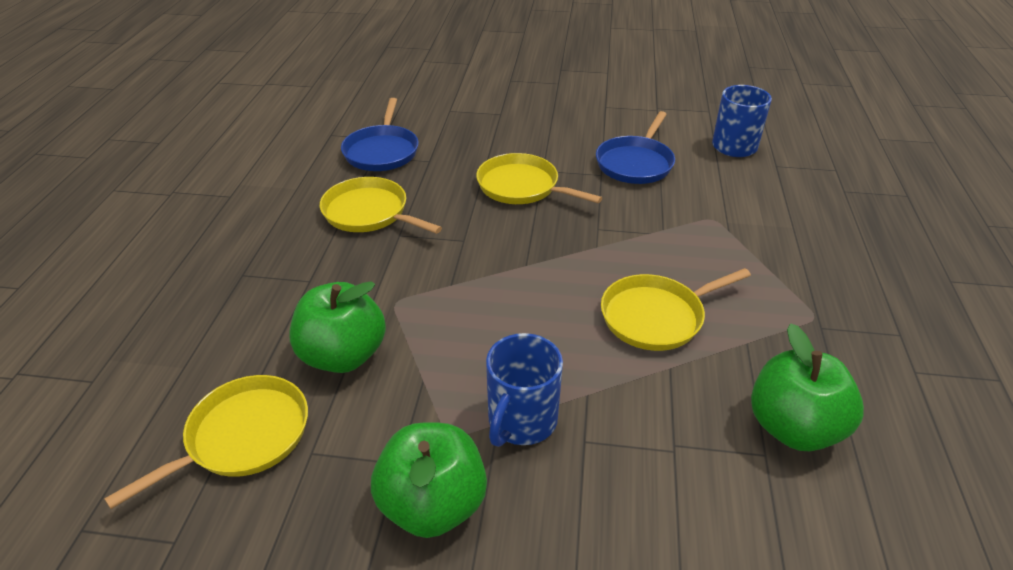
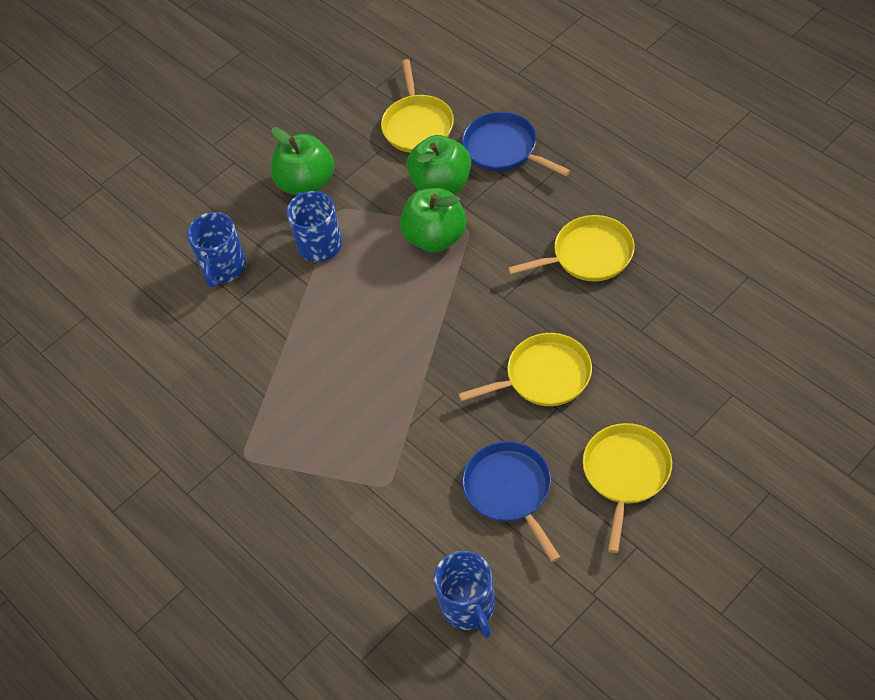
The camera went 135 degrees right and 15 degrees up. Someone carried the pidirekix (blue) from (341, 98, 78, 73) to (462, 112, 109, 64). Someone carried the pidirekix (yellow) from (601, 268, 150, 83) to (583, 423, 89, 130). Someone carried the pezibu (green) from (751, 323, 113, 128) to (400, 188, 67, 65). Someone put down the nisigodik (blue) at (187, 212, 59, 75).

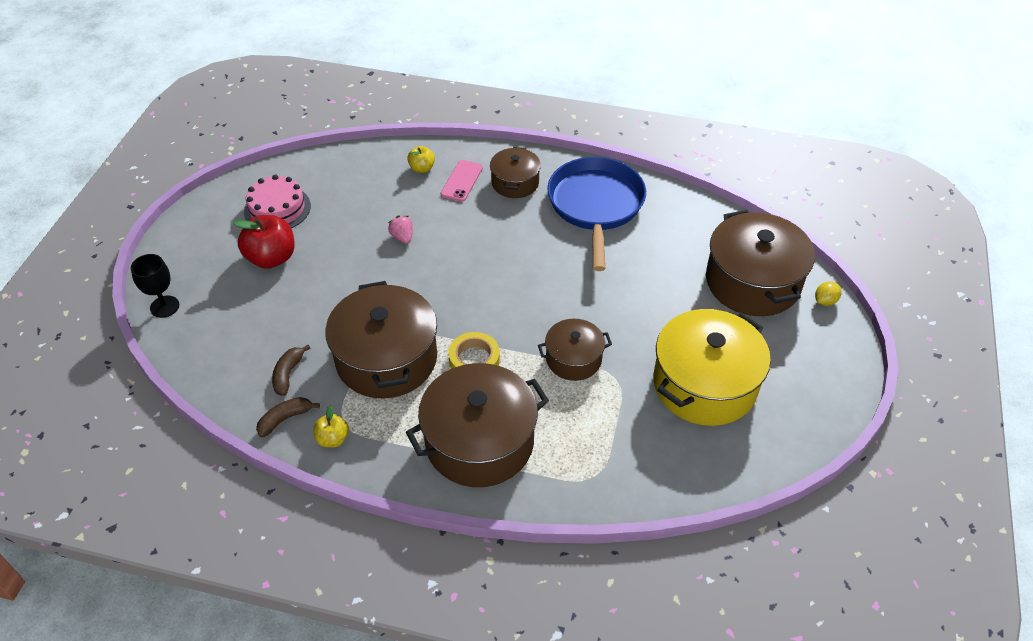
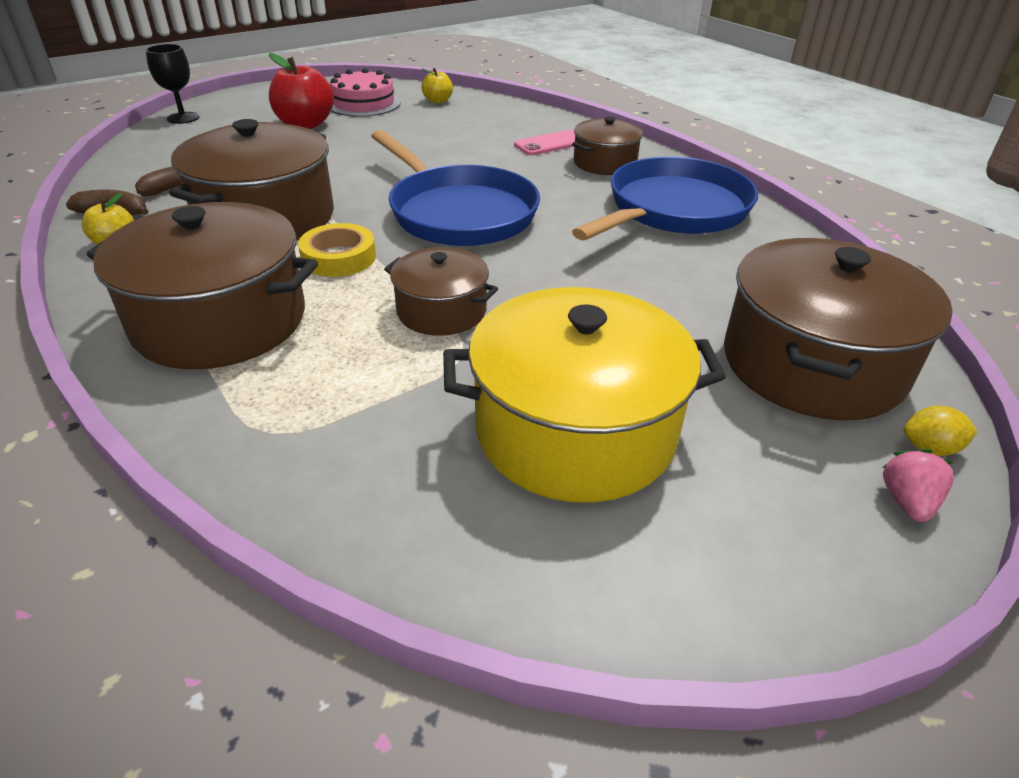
The camera went 40 degrees right and 10 degrees down. Someone carried the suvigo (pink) from (388, 216, 25, 28) to (882, 449, 72, 73). Someone carried the pezibu (yellow) from (407, 146, 28, 27) to (421, 68, 32, 35). Someone put down the pidirekix (blue) at (371, 130, 169, 116).

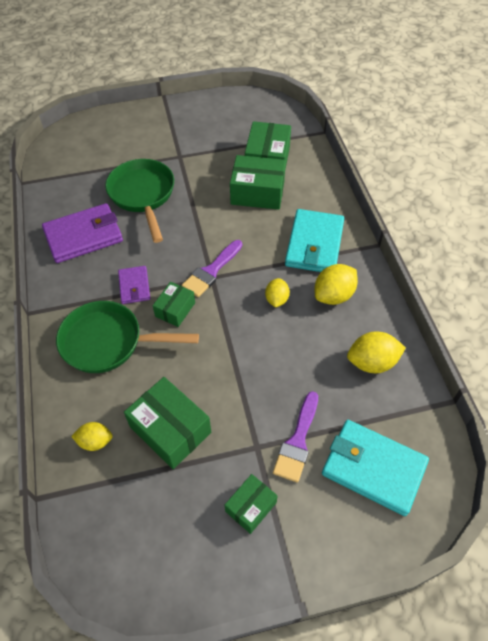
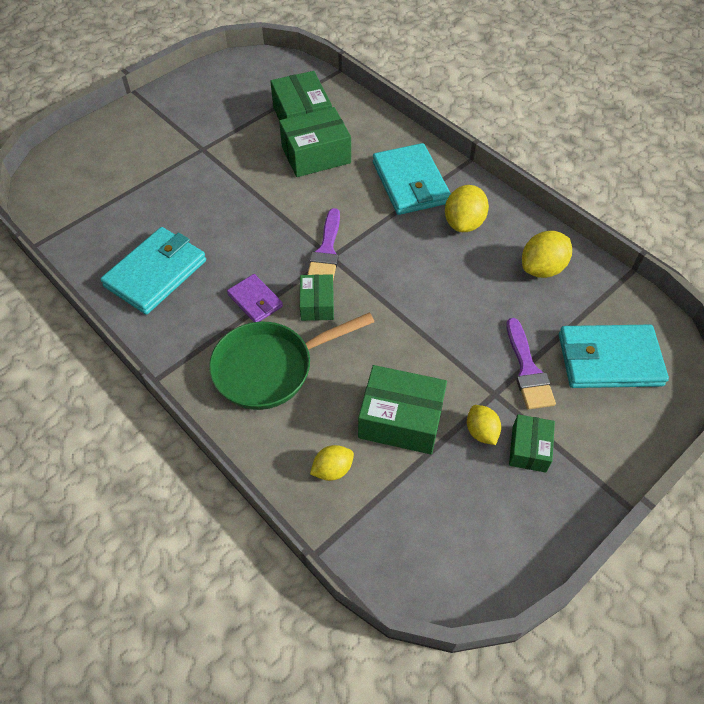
The camera went 30 degrees left and 0 degrees up. Someone repainted the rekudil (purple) at (42, 203, 81, 60), which became the rekudil (turquoise) at (100, 227, 106, 88). Someone took away the pidirekix (green) at (105, 159, 69, 84). Someone carried the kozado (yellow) from (265, 278, 25, 30) to (467, 405, 34, 40).

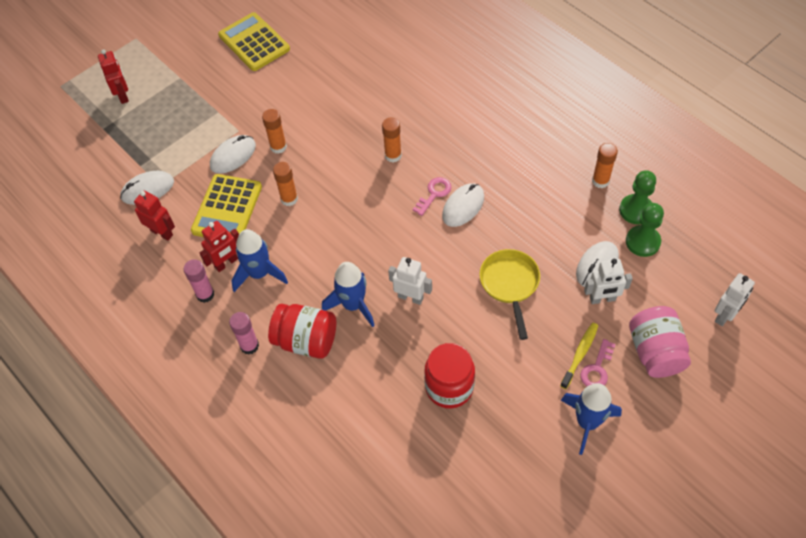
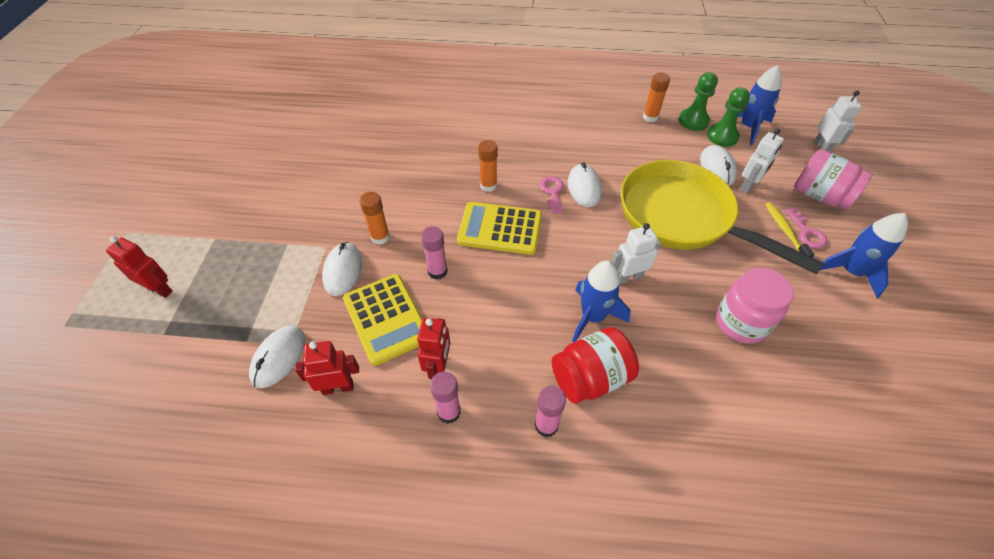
The camera went 45 degrees left and 5 degrees down. Someone carried the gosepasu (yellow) from (218, 12, 72, 59) to (457, 202, 85, 53). Someone carried the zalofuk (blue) from (231, 229, 57, 63) to (723, 65, 59, 81). Someone repainted the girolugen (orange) at (273, 162, 25, 44), which became the girolugen (pink) at (421, 226, 27, 54). Someone repainted the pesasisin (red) at (424, 343, 51, 66), which became the pesasisin (pink) at (716, 267, 77, 77). Someone scaled the pidirekix (yellow) at (479, 249, 61, 91) by 1.90.

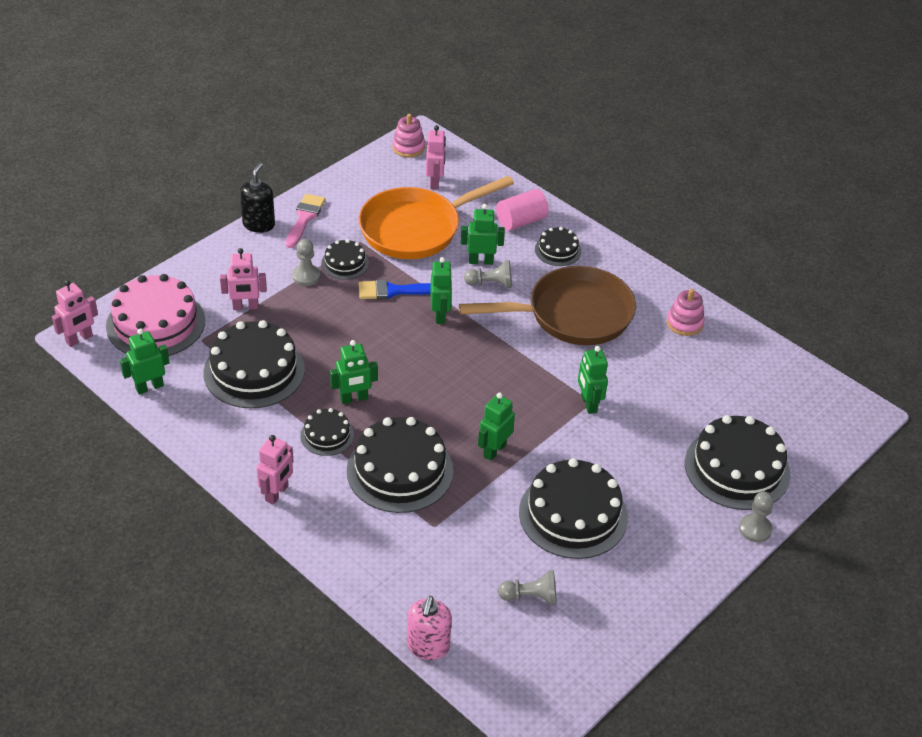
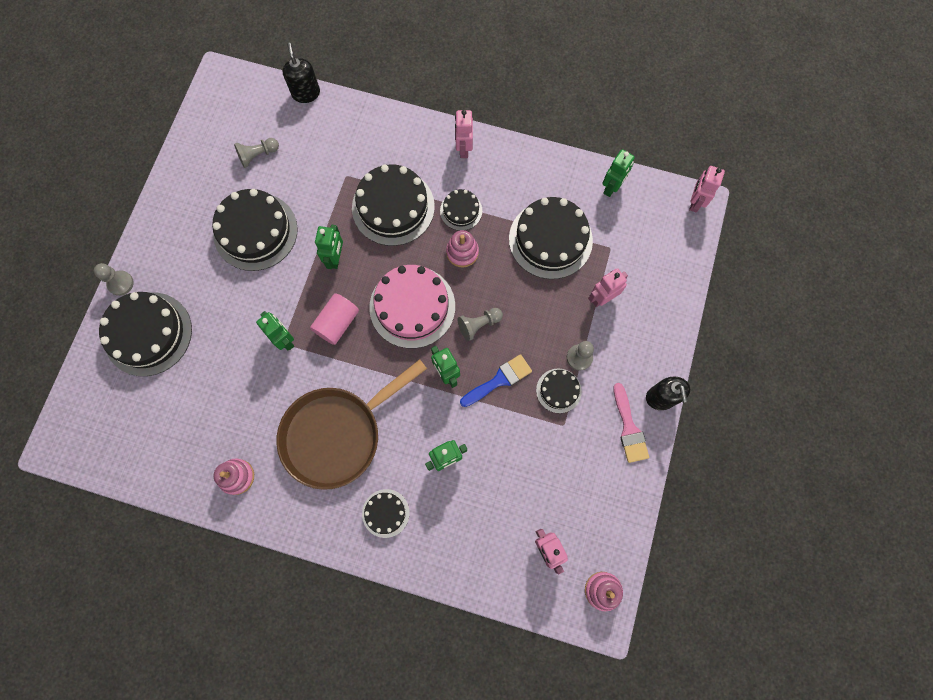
The camera went 155 degrees right and 30 degrees up. Someone carried the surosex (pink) from (106, 274, 99, 82) to (369, 265, 86, 83). Someone swapped the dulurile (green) at (330, 340, 48, 64) for the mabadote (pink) at (446, 230, 33, 37). Someone took away the pidirekix (orange) at (359, 176, 155, 83). Someone repainted the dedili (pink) at (407, 596, 45, 64), which became the dedili (black) at (282, 43, 38, 60). Someone carried the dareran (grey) from (464, 260, 48, 28) to (458, 308, 45, 33). Someone carried the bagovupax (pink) from (496, 189, 53, 42) to (310, 293, 49, 52).

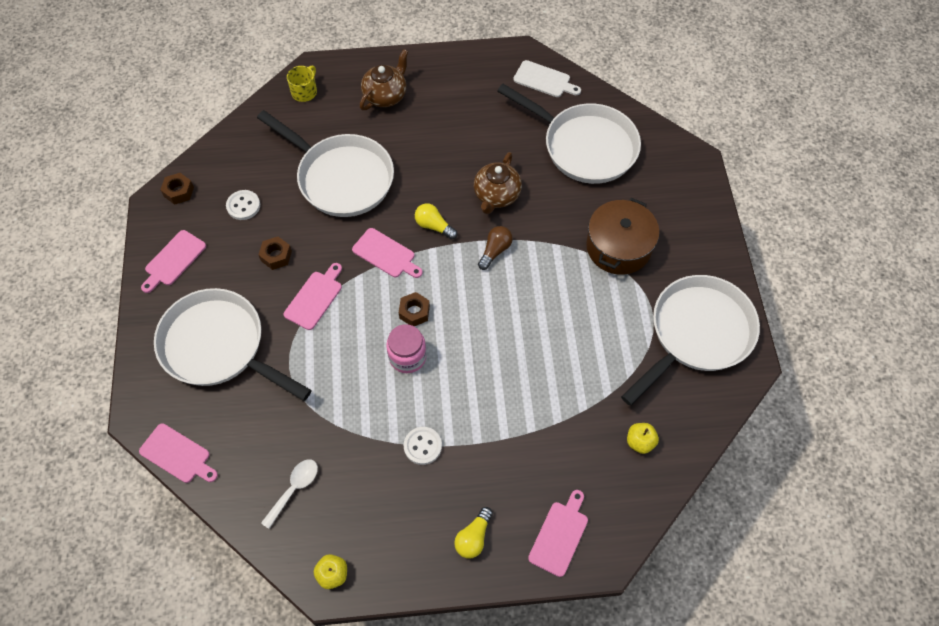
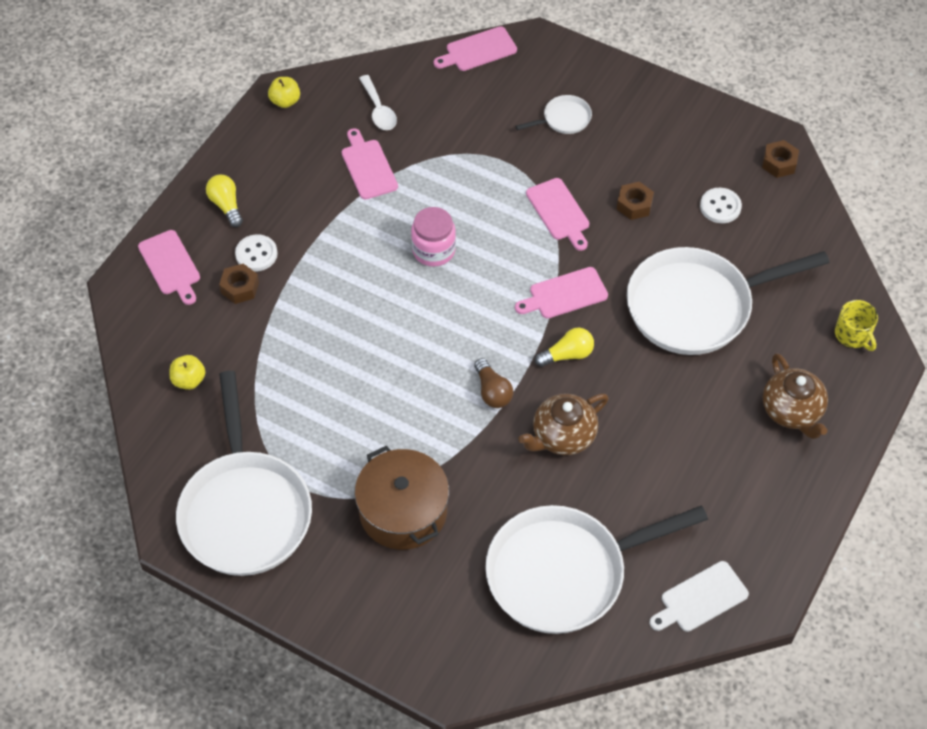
The camera went 125 degrees right and 5 degrees down. Someone carried the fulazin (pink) from (141, 230, 65, 63) to (342, 128, 56, 72). Someone scaled the pidirekix (white) at (154, 288, 158, 113) by 0.41. Someone carried the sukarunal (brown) from (399, 292, 31, 34) to (219, 264, 40, 40). Someone carried the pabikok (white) from (403, 427, 39, 38) to (235, 234, 42, 37). Someone rotated the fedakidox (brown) at (474, 152, 48, 62) by 90 degrees counterclockwise.

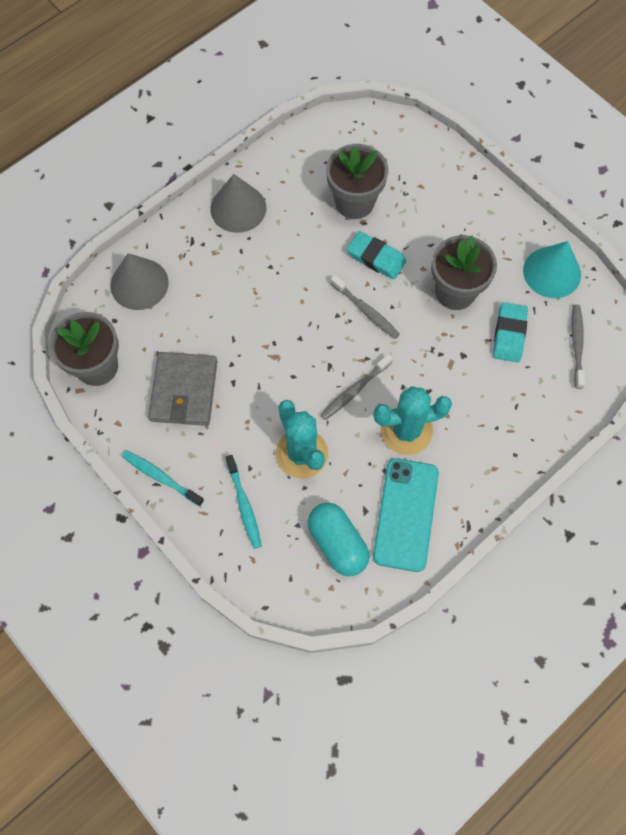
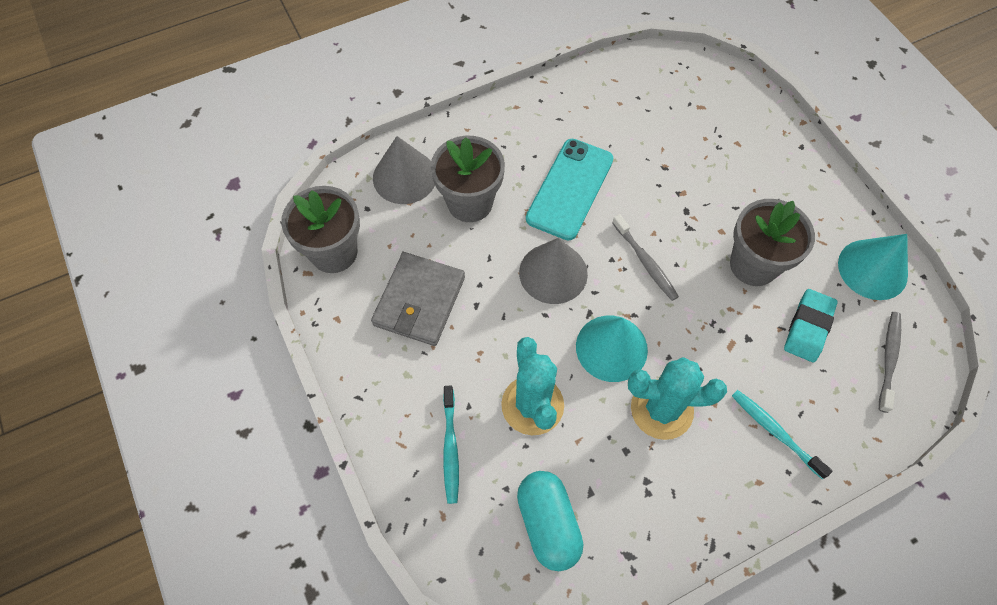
The camera went 15 degrees right and 5 degrees down. Someone carried the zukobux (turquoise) from (122, 450, 82, 56) to (732, 390, 100, 89). Someone carried the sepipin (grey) from (210, 174, 56, 59) to (519, 238, 69, 66). Someone swapped the zukobux (grey) at (320, 354, 73, 66) for the sepipin (turquoise) at (576, 315, 72, 67). Someone carried the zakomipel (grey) from (326, 144, 62, 75) to (431, 136, 74, 86). Someone took away the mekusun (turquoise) at (347, 231, 59, 48). Someone carried the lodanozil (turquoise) from (373, 458, 66, 114) to (526, 139, 87, 101).

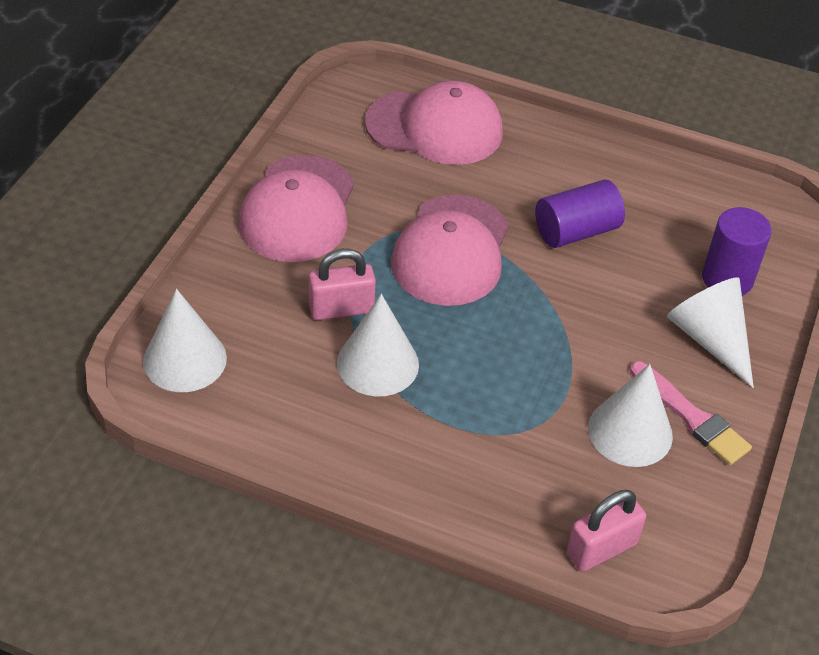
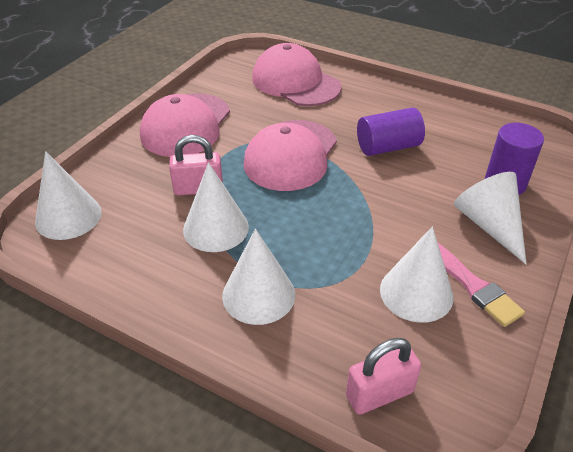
The camera went 10 degrees right and 5 degrees down. Someone rotated the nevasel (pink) at (365, 81, 138, 84) by 150 degrees counterclockwise. Someone put down the sepipin (white) at (222, 229, 73, 96).

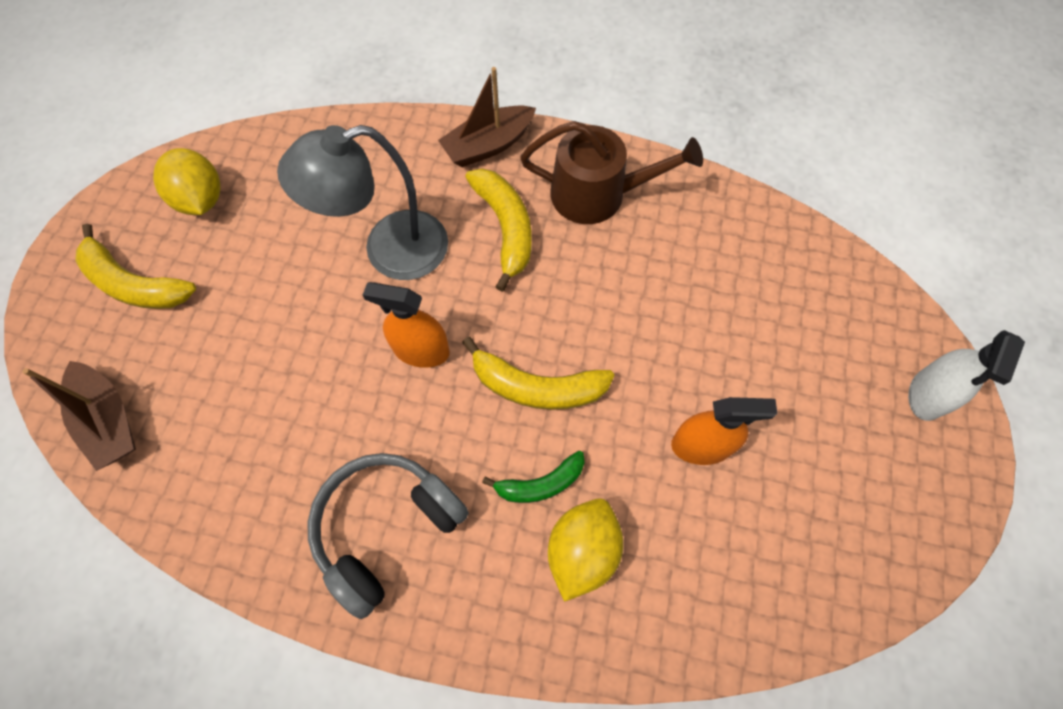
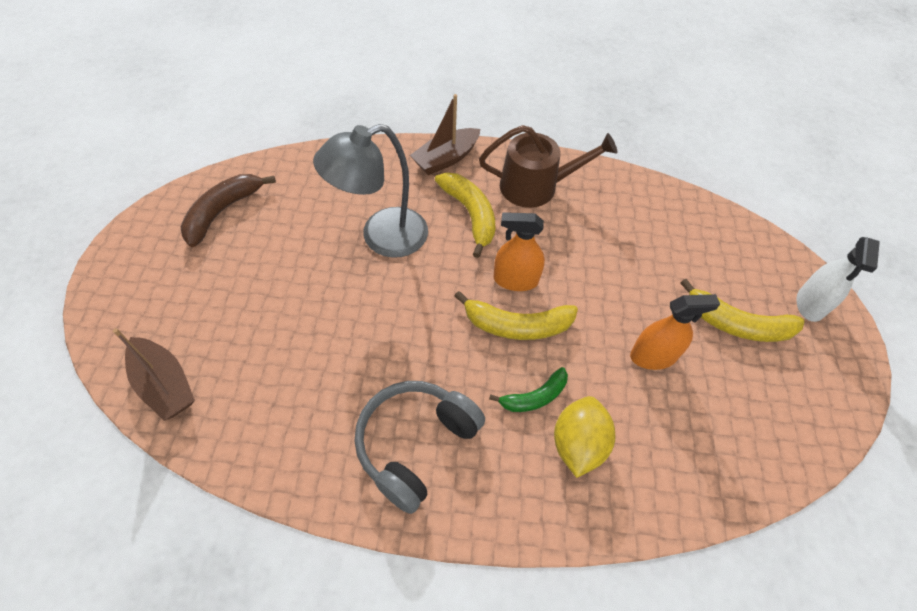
The camera went 10 degrees left and 10 degrees down. Someone carried the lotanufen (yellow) from (75, 224, 121, 85) to (681, 279, 123, 63). Someone swapped the kozado (yellow) at (153, 148, 68, 67) for the lotanufen (brown) at (181, 174, 95, 73). Someone carried the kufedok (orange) from (363, 282, 87, 86) to (494, 212, 51, 79).

